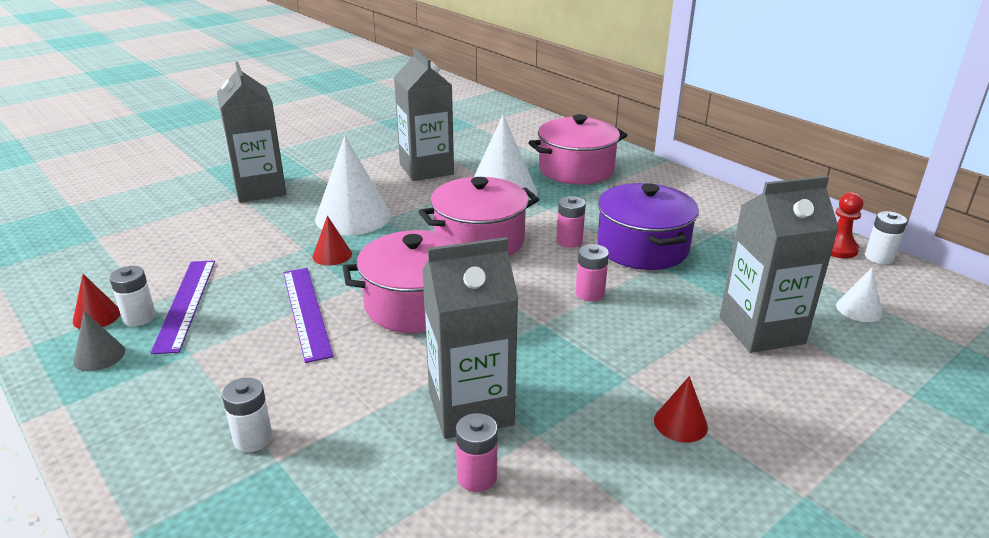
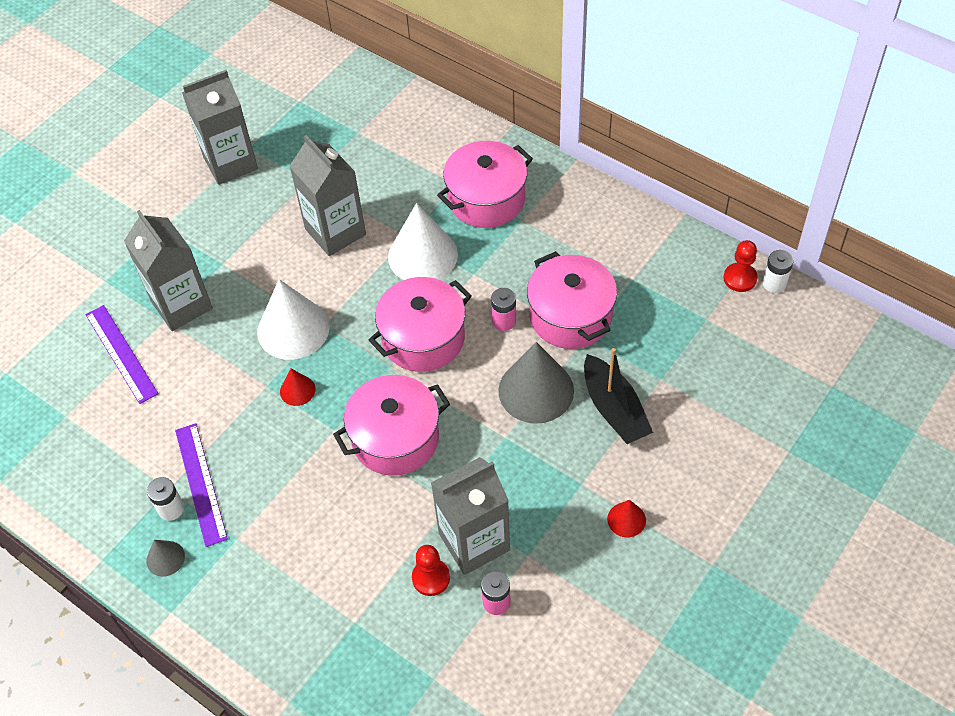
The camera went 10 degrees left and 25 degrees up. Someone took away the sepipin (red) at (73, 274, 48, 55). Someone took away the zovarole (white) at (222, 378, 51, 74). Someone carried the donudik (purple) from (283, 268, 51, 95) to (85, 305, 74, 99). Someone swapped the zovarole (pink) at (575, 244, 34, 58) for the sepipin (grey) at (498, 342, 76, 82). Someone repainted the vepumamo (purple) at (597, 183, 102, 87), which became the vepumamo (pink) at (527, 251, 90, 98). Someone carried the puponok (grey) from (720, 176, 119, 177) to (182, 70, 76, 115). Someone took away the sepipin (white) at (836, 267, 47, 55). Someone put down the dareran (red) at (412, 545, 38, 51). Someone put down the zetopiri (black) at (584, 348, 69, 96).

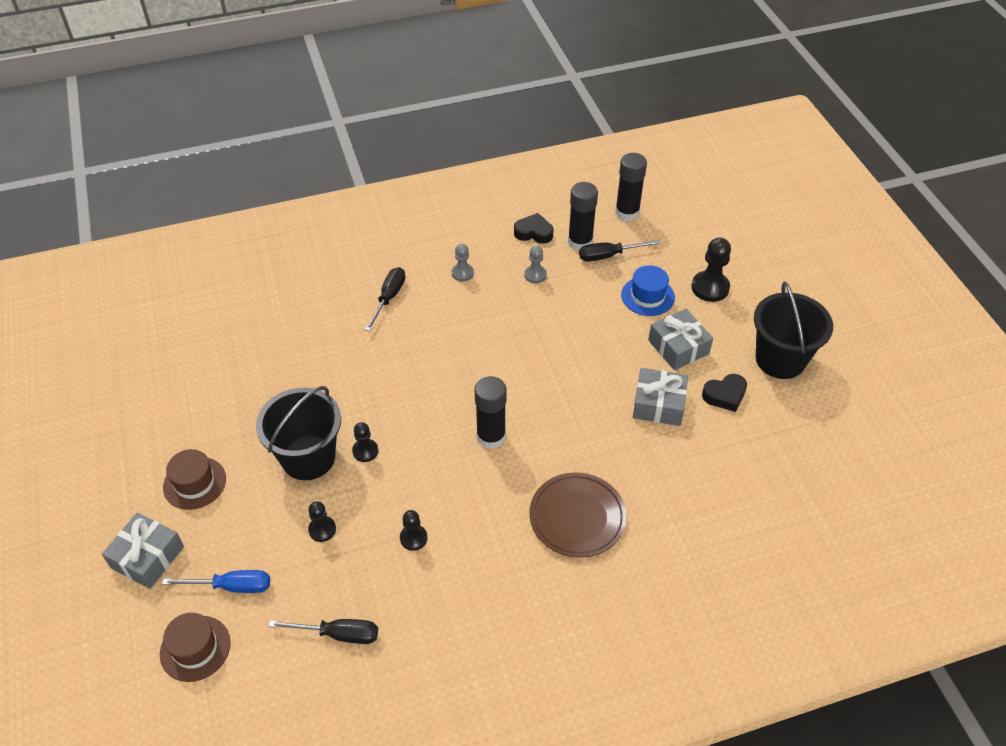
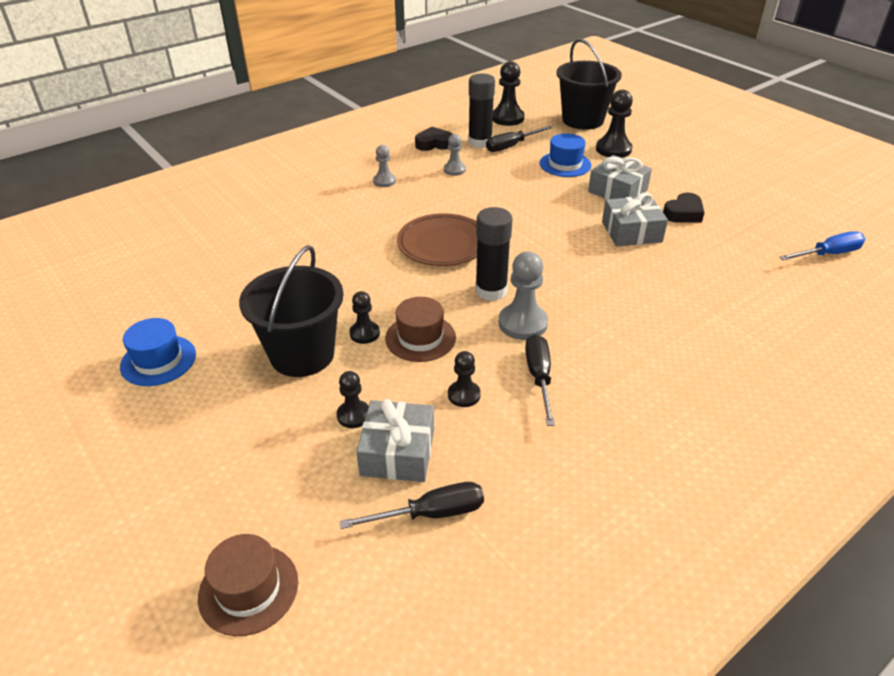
The camera went 20 degrees left and 10 degrees down. Someone carried the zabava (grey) from (102, 513, 82, 76) to (356, 399, 78, 83). Someone carried the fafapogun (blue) from (162, 570, 108, 23) to (779, 231, 86, 30). Someone carried the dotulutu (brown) from (163, 449, 63, 61) to (385, 297, 71, 65). Someone carried the fafapogun (black) from (365, 267, 40, 64) to (525, 334, 30, 92). Someone carried the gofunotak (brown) from (529, 473, 98, 85) to (397, 213, 80, 53). Someone swapped the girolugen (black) at (615, 153, 32, 68) for the dareran (black) at (493, 61, 31, 65). Someone carried the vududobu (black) from (754, 281, 79, 98) to (556, 39, 66, 91). Someone put down the dotulutu (blue) at (120, 318, 76, 68). Someone put down the dareran (grey) at (499, 251, 49, 89).

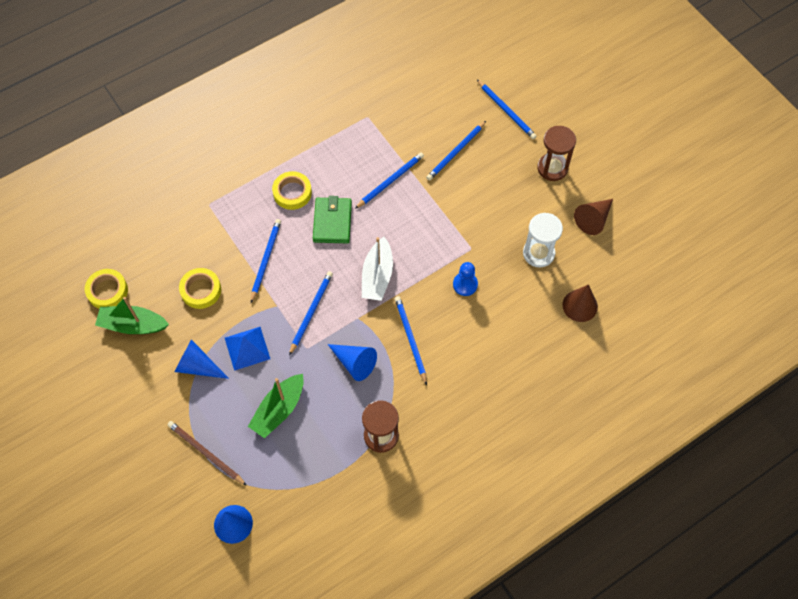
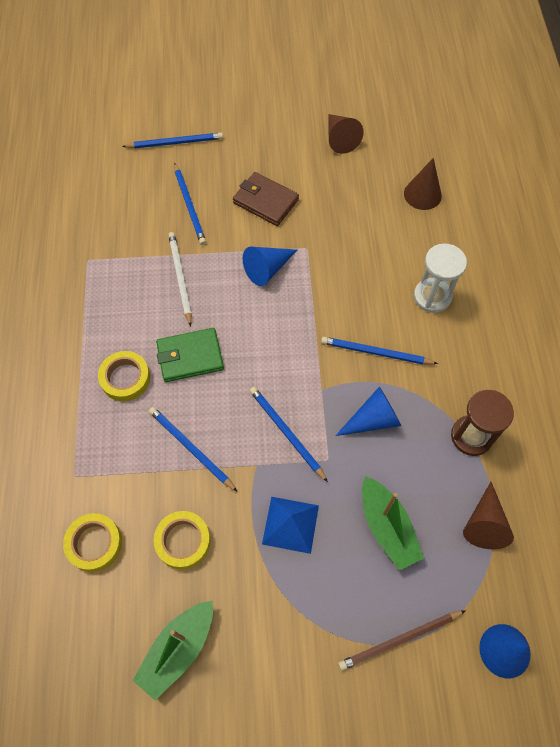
The camera went 60 degrees left and 0 degrees up. Someone carried the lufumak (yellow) from (85, 269, 43, 40) to (63, 513, 59, 59). Someone carried the sepipin (blue) from (174, 339, 55, 40) to (243, 247, 54, 39). Someone rotated the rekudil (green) at (313, 196, 39, 47) by 45 degrees counterclockwise. Someone repainted the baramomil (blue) at (355, 152, 69, 57), which became the baramomil (white) at (168, 232, 24, 95). Someone took away the zetopiri (white) at (362, 237, 31, 64). Someone took away the dareran (blue) at (453, 262, 25, 34). Someone carried the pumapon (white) from (523, 213, 40, 54) to (414, 243, 53, 70). Someone took away the pumapon (brown) at (537, 126, 39, 55). Someone put down the rekudil (brown) at (233, 172, 66, 54). Someone put down the sepipin (brown) at (463, 482, 51, 67).

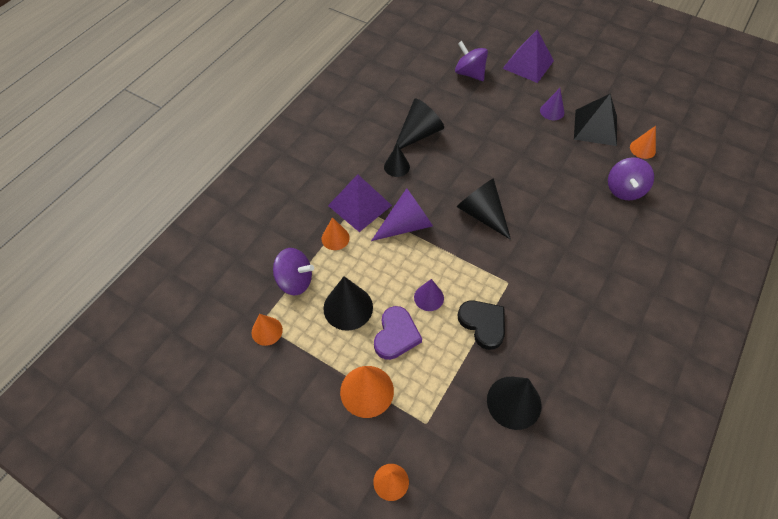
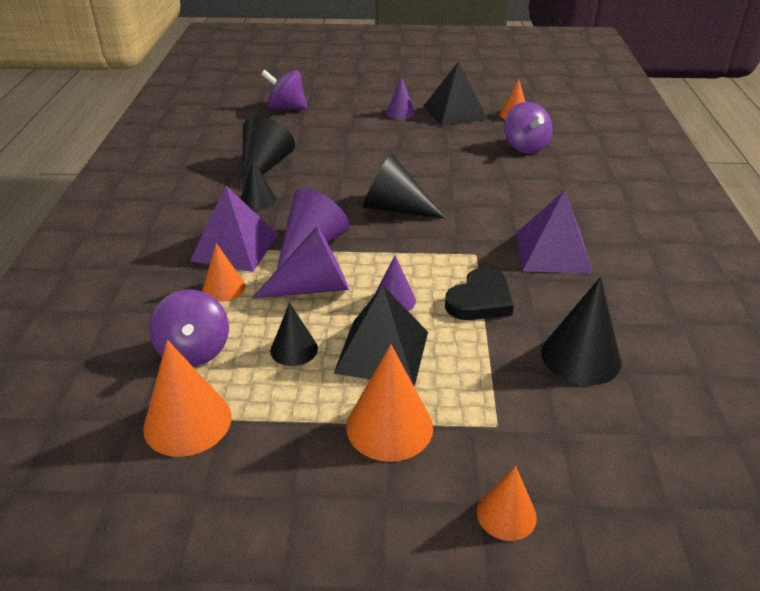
The camera went 30 degrees left and 20 degrees down. Someone scaled the sepipin (orange) at (252, 314, 31, 32) by 1.64. Someone rotated the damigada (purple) at (273, 248, 41, 47) by 90 degrees clockwise. Someone scaled the sepipin (black) at (323, 276, 50, 55) by 0.61. Someone swapped the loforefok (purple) at (374, 306, 48, 54) for the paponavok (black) at (334, 285, 94, 101). Someone rotated the loforefok (black) at (458, 300, 47, 50) by 105 degrees clockwise. Someone carried the paponavok (purple) from (502, 30, 52, 53) to (516, 190, 77, 84). Someone put down the sepipin (purple) at (252, 226, 97, 72).

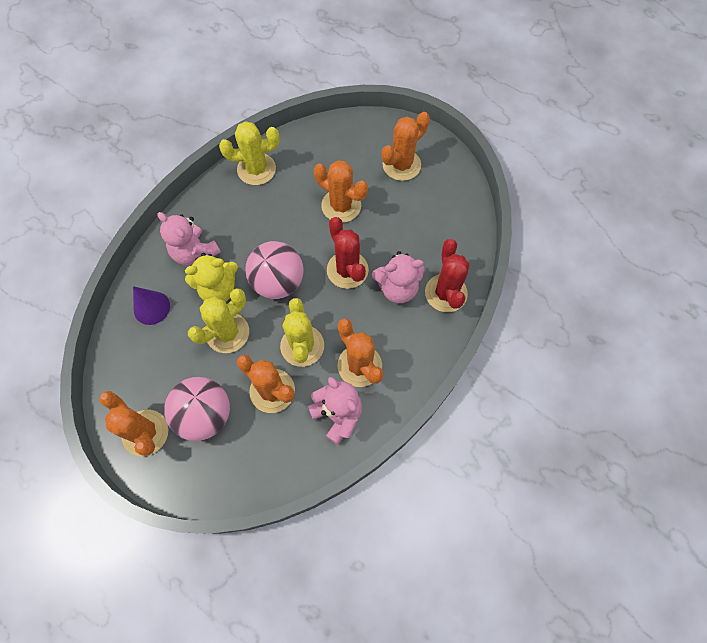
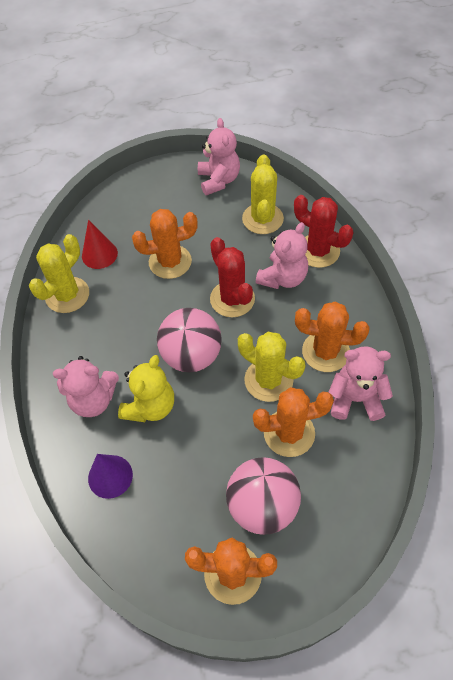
The camera went 45 degrees left and 10 degrees down. Someone carried the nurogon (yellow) from (188, 288, 61, 65) to (242, 154, 42, 80). Someone rotated the nurogon (red) at (327, 217, 42, 72) by 45 degrees clockwise. Someone took away the nurogon (orange) at (381, 112, 49, 69). Someone put down the sepipin (red) at (82, 220, 36, 49). Someone put down the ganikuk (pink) at (198, 118, 42, 77).

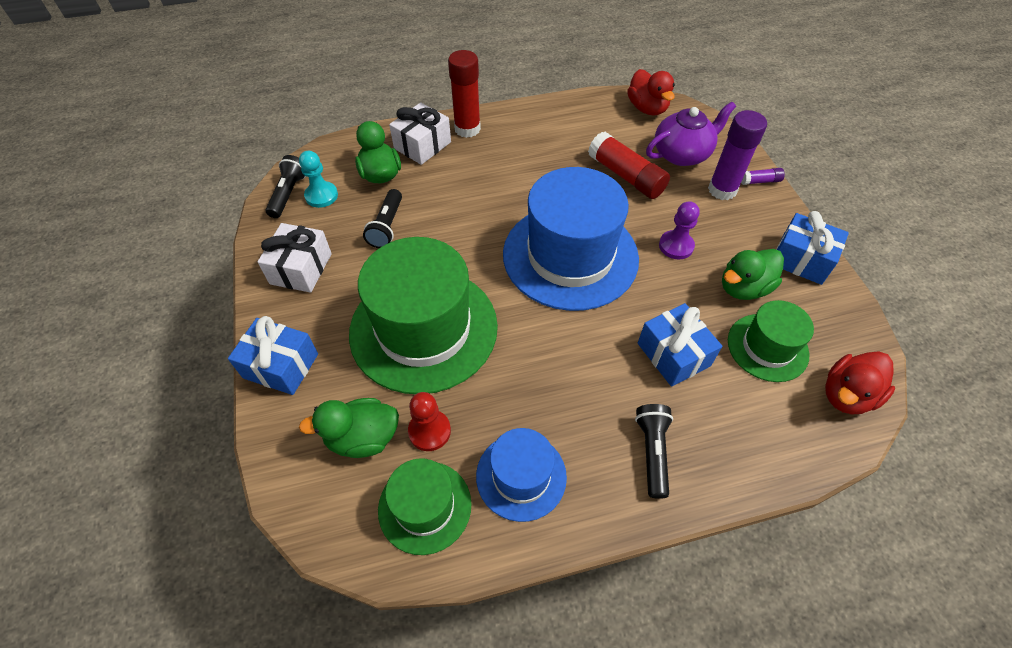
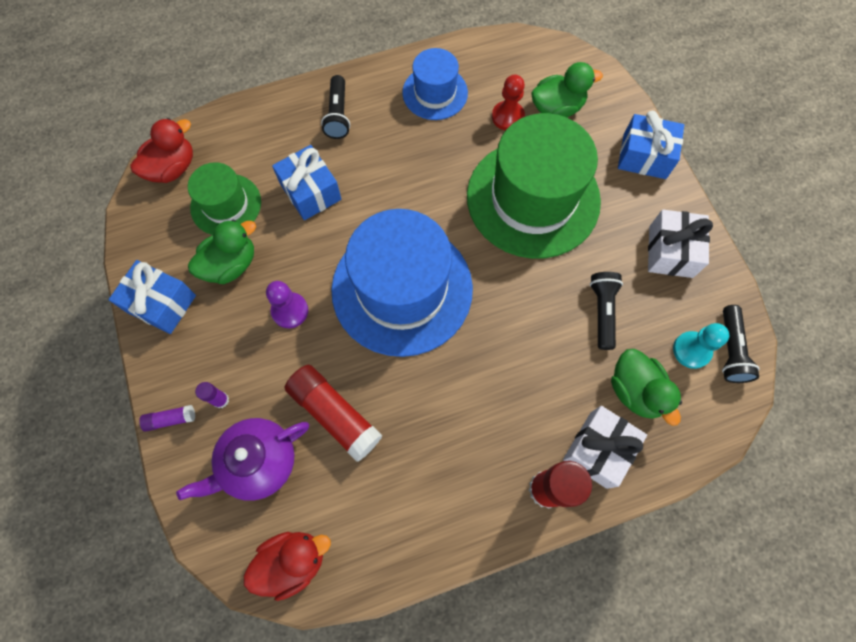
The camera went 175 degrees right and 15 degrees up. Someone took away the dotulutu (green) at (378, 458, 93, 97). Someone rotated the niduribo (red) at (627, 69, 48, 47) by 90 degrees clockwise. Someone scaled the girolugen (purple) at (708, 110, 59, 90) by 0.47.

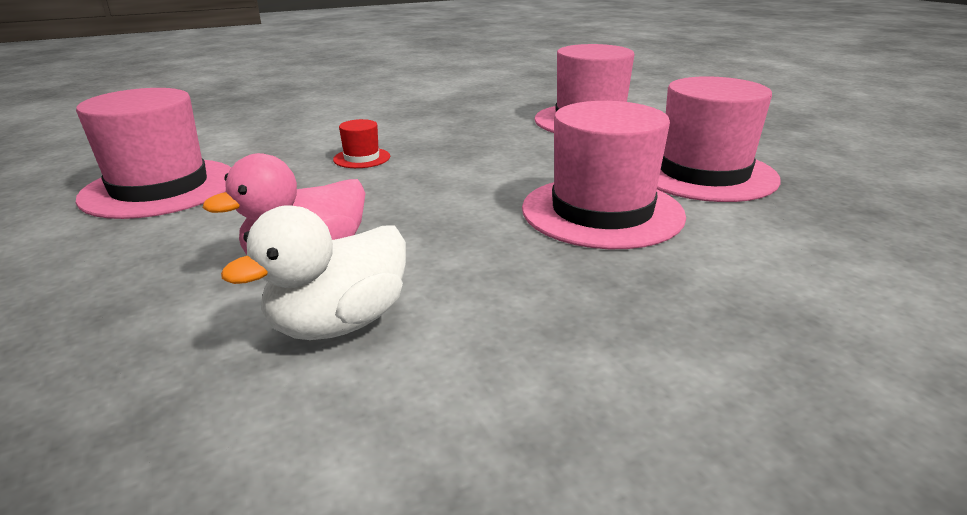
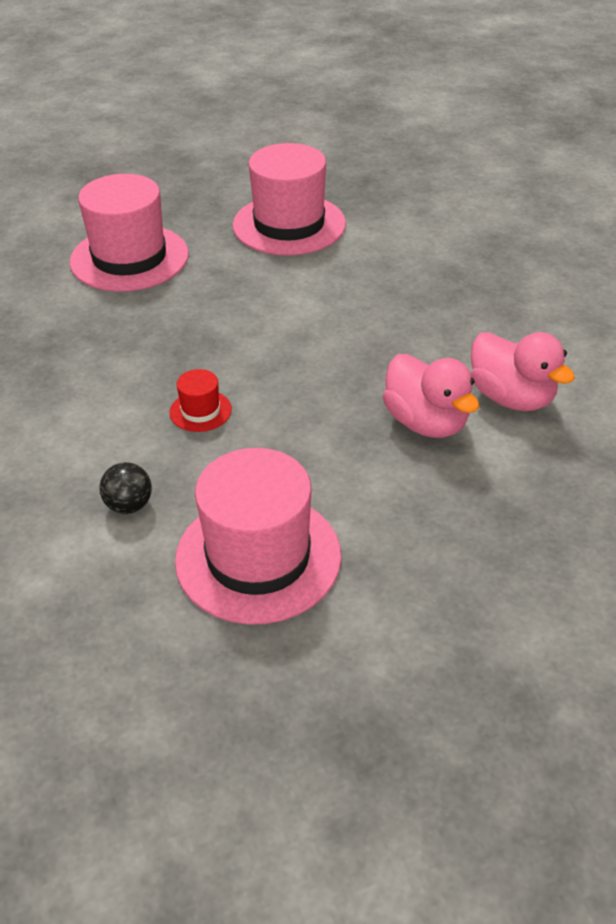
The camera went 85 degrees left and 15 degrees up. Someone repainted the niduribo (white) at (221, 205, 185, 135), which became the niduribo (pink) at (471, 332, 104, 79). Someone took away the dotulutu (pink) at (522, 101, 164, 148). Someone put down the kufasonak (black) at (99, 462, 53, 52).

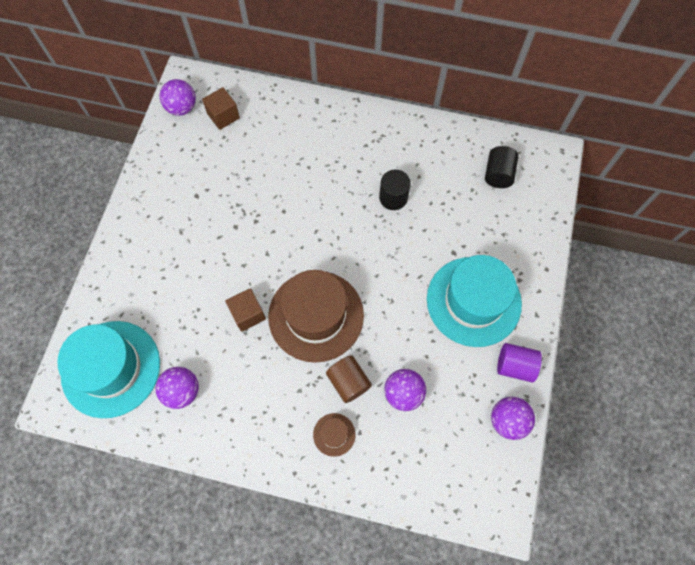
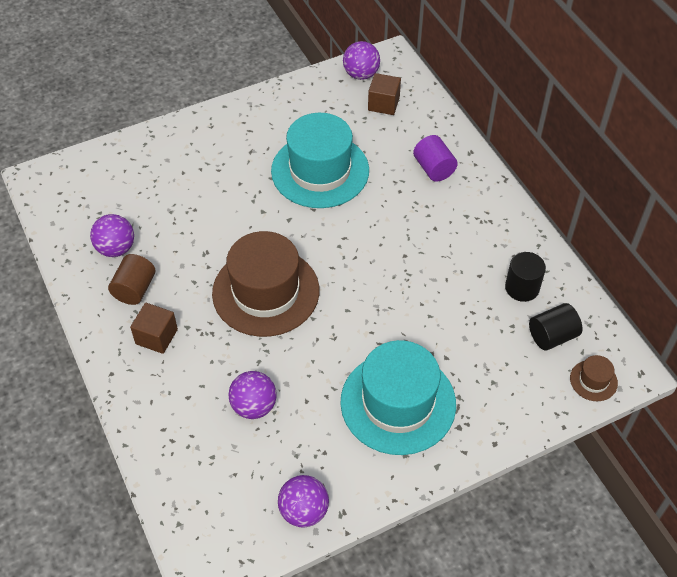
The camera went 50 degrees right and 15 degrees down. Someone carried the dotulutu (turquoise) from (57, 321, 103, 97) to (271, 113, 98, 95). Someone carried the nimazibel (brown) from (225, 288, 41, 44) to (130, 303, 48, 51). Someone carried the dotulutu (brown) from (313, 413, 42, 44) to (570, 355, 48, 46). Someone carried the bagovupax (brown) from (326, 355, 46, 48) to (108, 254, 48, 51). Someone carried the bagovupax (black) from (379, 170, 32, 40) to (505, 252, 41, 50). Someone carried the bagovupax (purple) from (497, 343, 45, 40) to (413, 135, 45, 47).

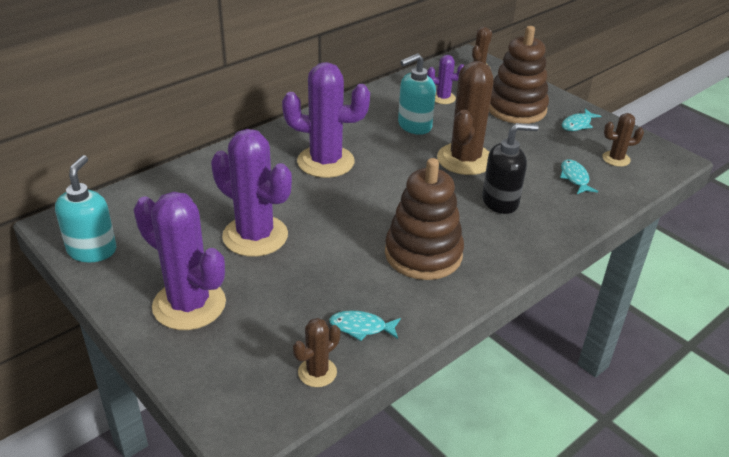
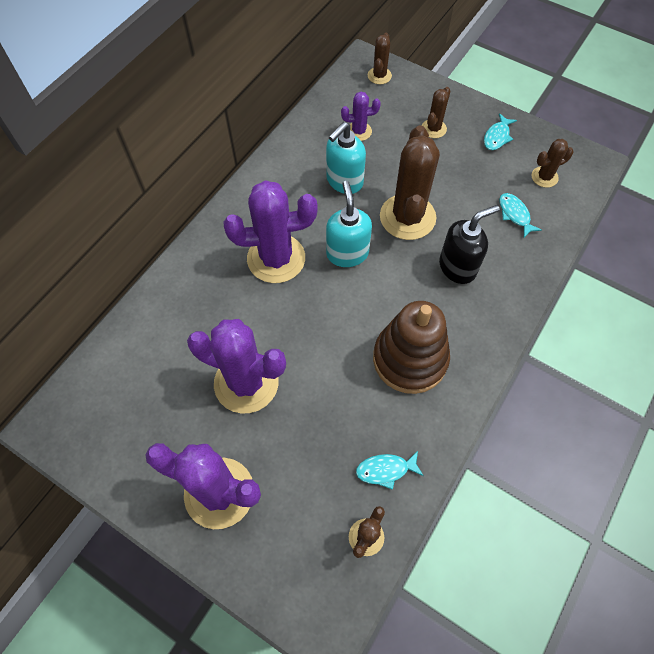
The camera went 15 degrees left and 25 degrees up. Someone carried the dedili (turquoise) from (55, 155, 61, 107) to (326, 181, 46, 86). Someone swapped the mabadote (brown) at (489, 26, 60, 98) for the nurogon (brown) at (422, 87, 29, 51).

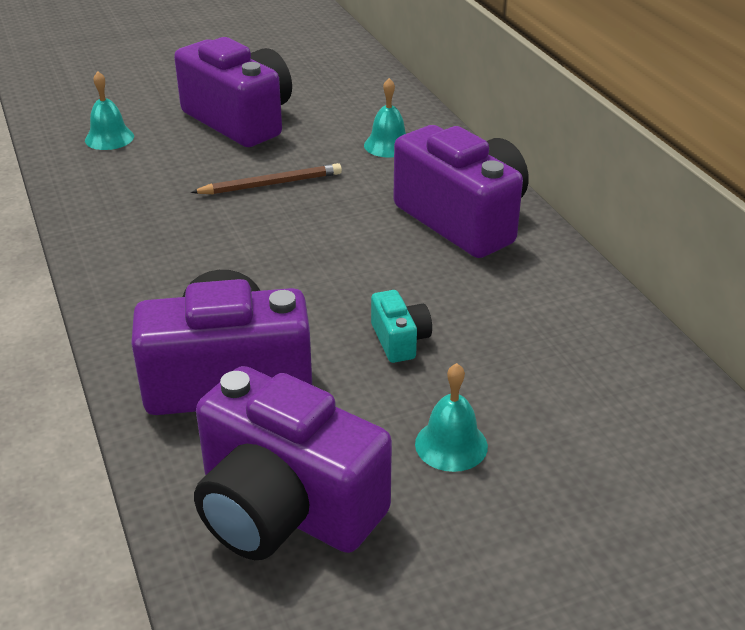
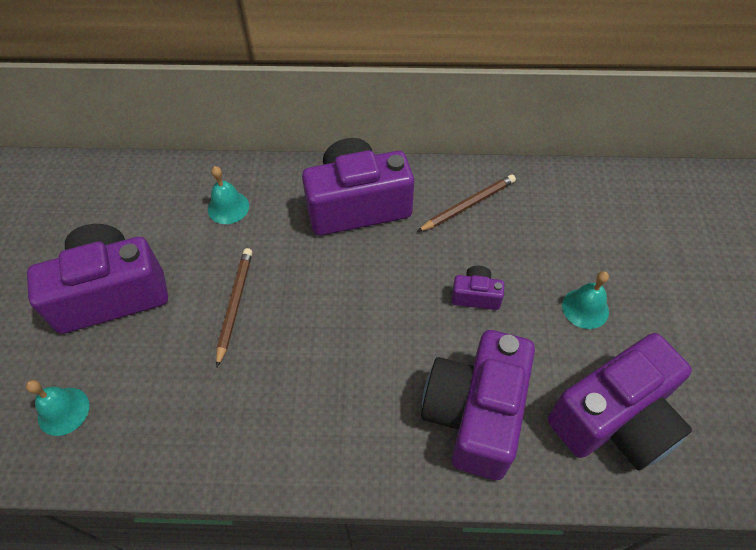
The camera went 65 degrees left and 20 degrees up. Someone repainted the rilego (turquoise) at (371, 290, 61, 73), which became the rilego (purple) at (452, 266, 52, 44). Someone put down the baramomil (brown) at (417, 174, 99, 58).

